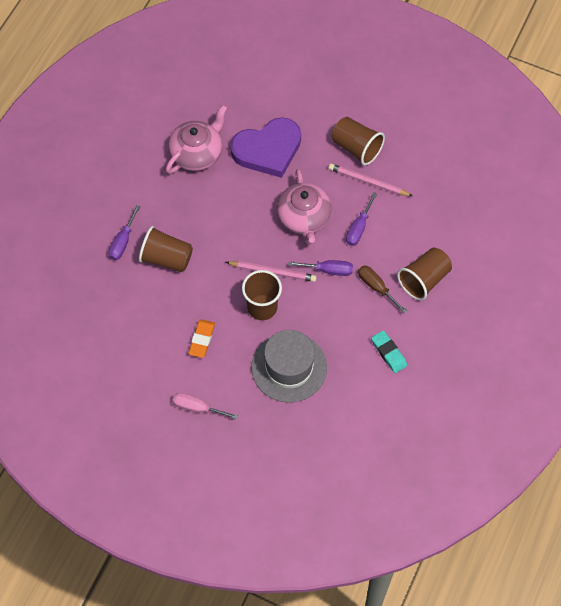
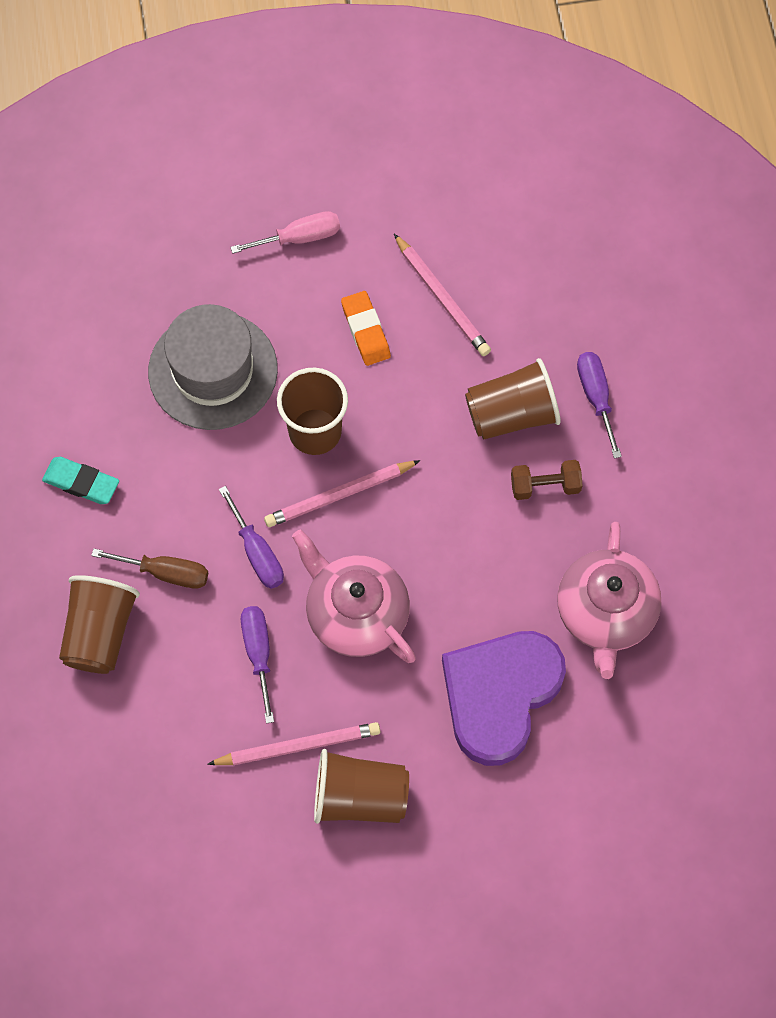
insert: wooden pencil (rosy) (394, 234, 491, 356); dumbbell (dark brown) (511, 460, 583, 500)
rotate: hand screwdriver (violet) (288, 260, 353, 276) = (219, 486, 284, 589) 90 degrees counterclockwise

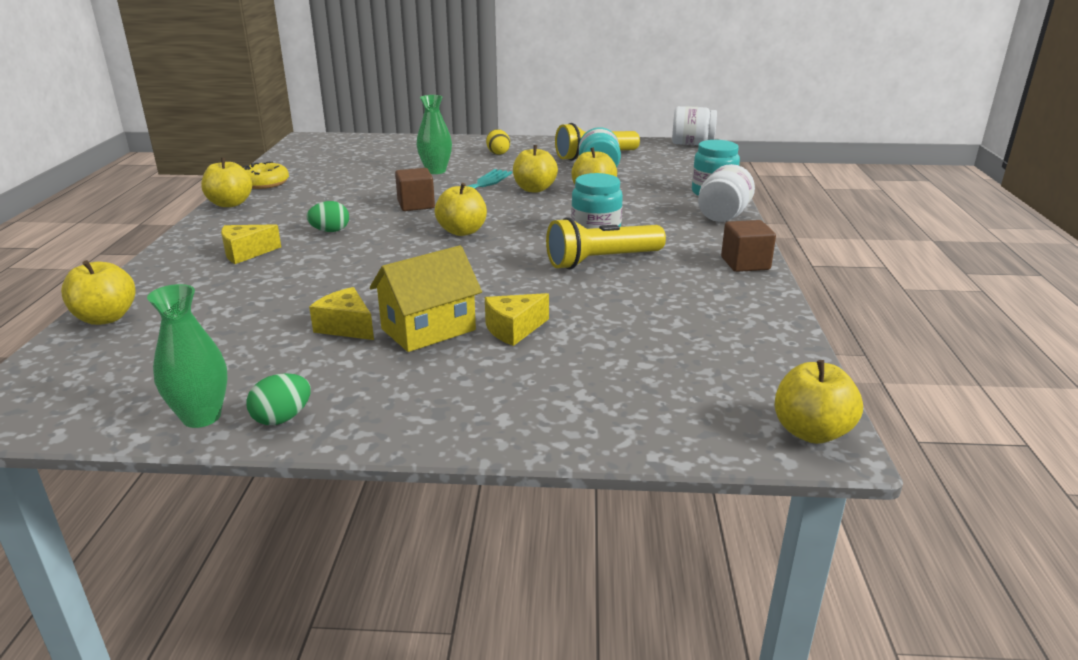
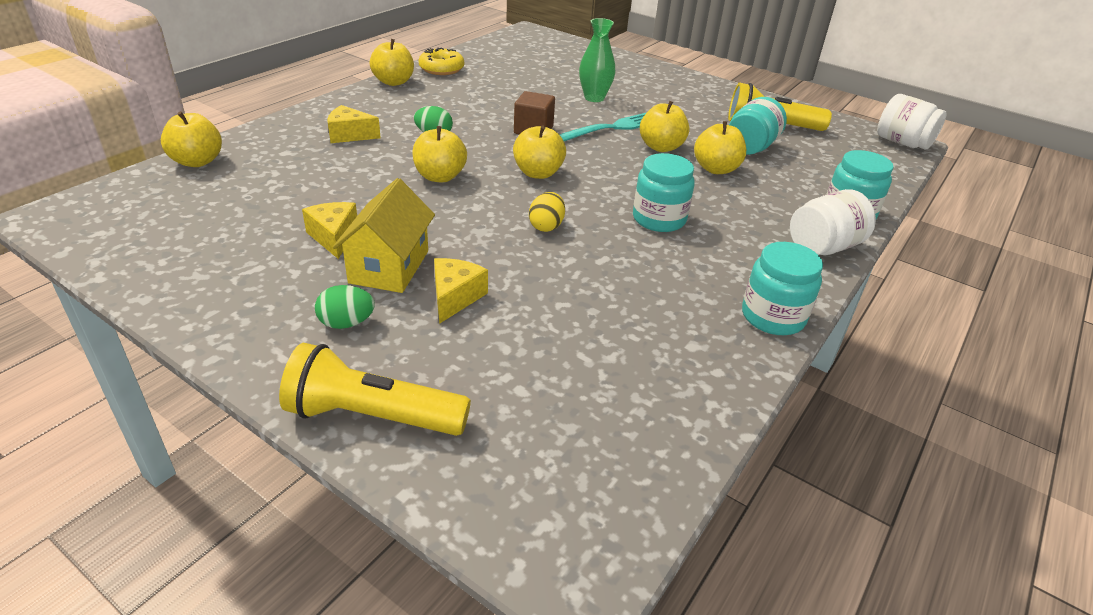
delete: flower vase (emerald) (147, 284, 228, 428)
move: torch (bright yellow) (546, 217, 666, 270) to (279, 343, 471, 436); toy egg (emerald) (247, 373, 311, 425) to (315, 285, 375, 329); toy apple (bright yellow) (774, 360, 863, 444) to (412, 126, 467, 182); toy egg (bright yellow) (486, 129, 510, 155) to (529, 192, 565, 232)
replace: cube (dark brown) (721, 220, 776, 272) to jar (aqua) (742, 242, 823, 335)
rotate: house (bright yellow) (370, 245, 482, 352) = (333, 178, 435, 293) 75 degrees counterclockwise; piece of cheese (bright yellow) (485, 293, 549, 346) = (434, 258, 488, 324) 105 degrees clockwise

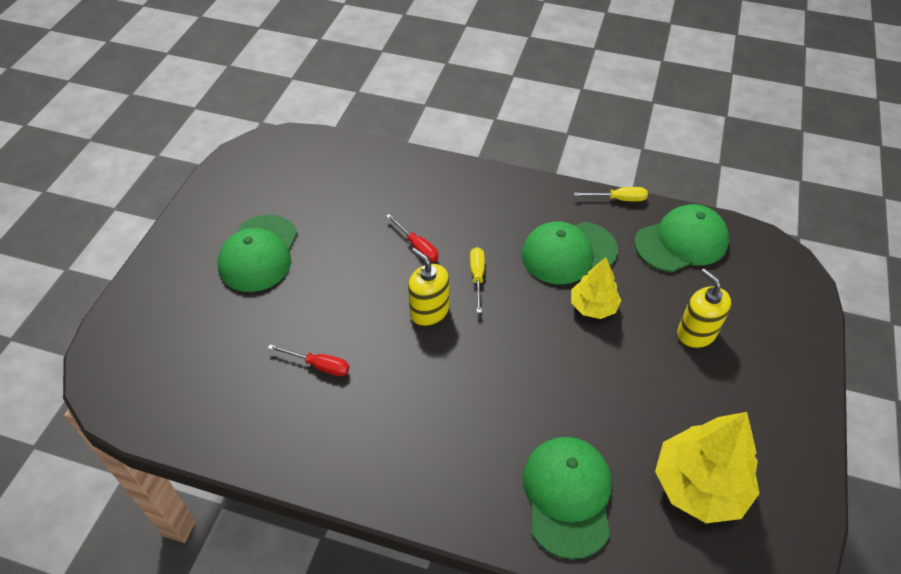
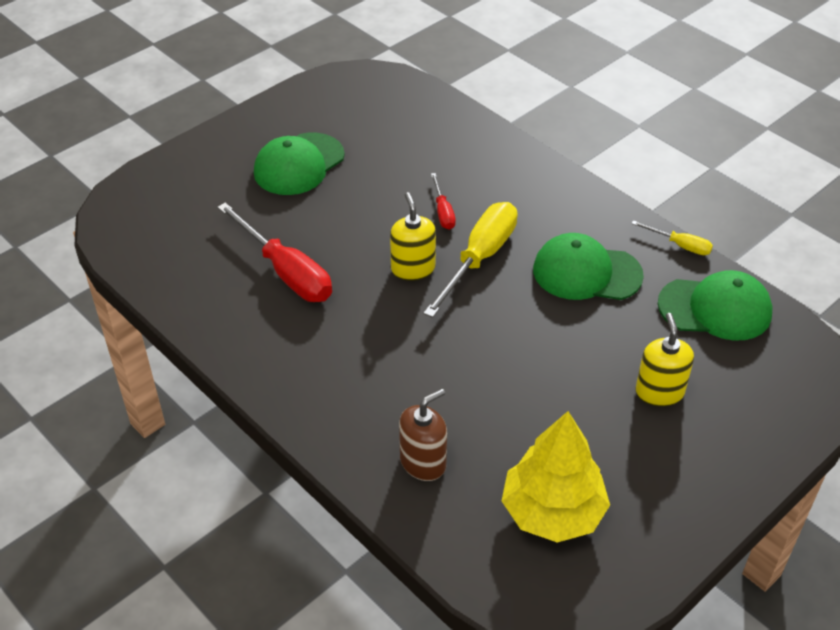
delete: fir tree (bright yellow) (571, 257, 621, 319)
replace: cap (emerald) (523, 437, 612, 559) to pump bottle (dark brown) (399, 389, 447, 481)
resize: hand screwdriver (crimson) (268, 344, 349, 376) = (217, 203, 332, 302) x2.02; hand screwdriver (bright yellow) (470, 247, 485, 313) = (423, 202, 518, 318) x2.02

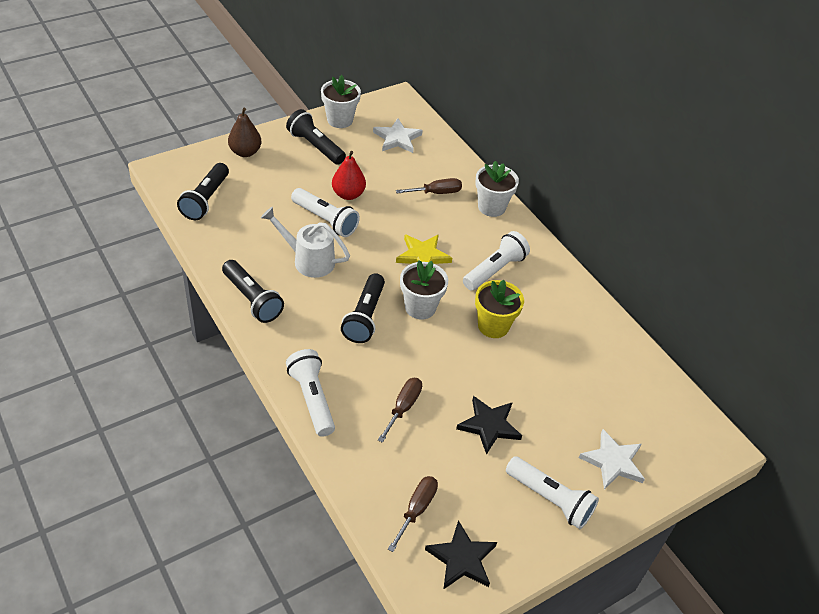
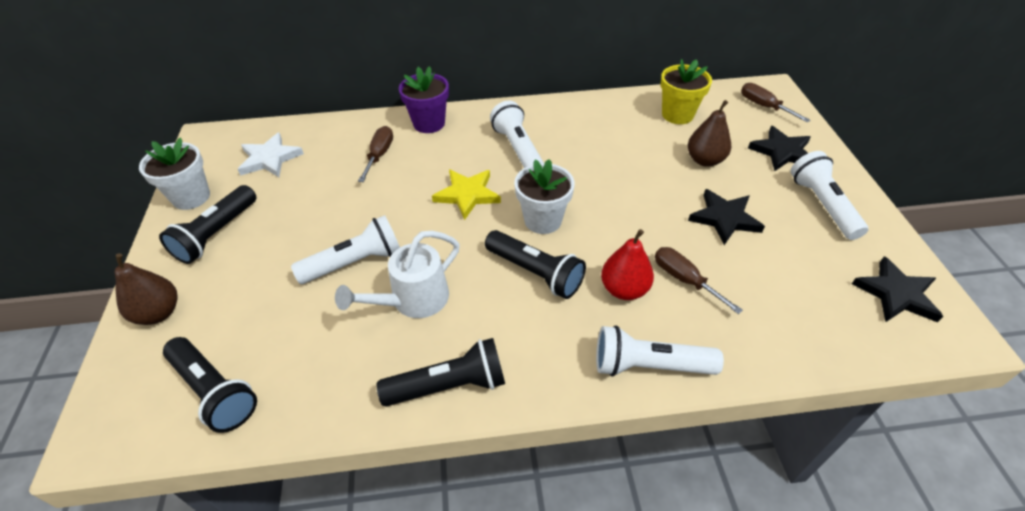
insert: toy pear (dark brown) (688, 100, 731, 167)
move: toy pear (crimson) (332, 151, 366, 200) to (601, 229, 654, 300); plant pot (bright yellow) (475, 280, 524, 338) to (660, 59, 712, 124); hand screwdriver (dark brown) (388, 476, 438, 552) to (741, 83, 810, 123)
recolor: plant pot (snow-white) (475, 161, 519, 217) to plant pot (violet) (399, 66, 449, 133); five-pointed star (snow-white) (579, 429, 645, 489) to five-pointed star (black) (748, 126, 811, 171)
rotate: torch (black) (286, 109, 346, 165) = (159, 185, 256, 264) 45 degrees counterclockwise; torch (snow-white) (506, 456, 599, 529) = (791, 151, 868, 240) 75 degrees counterclockwise

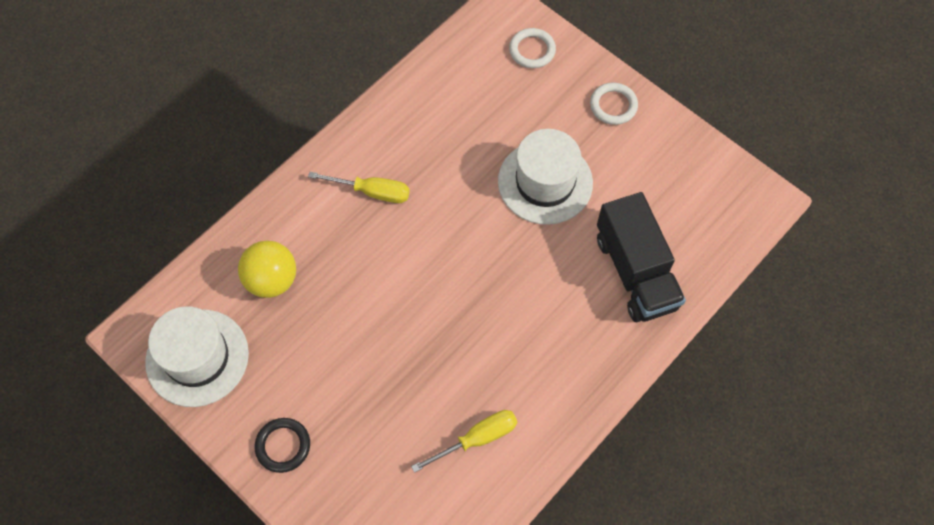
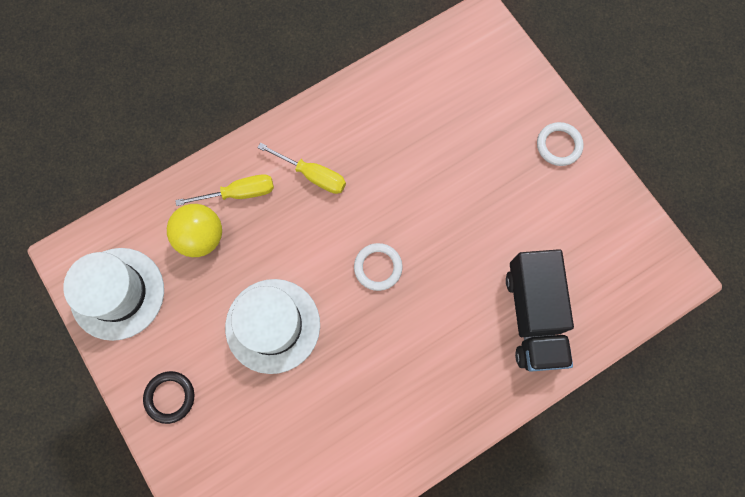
move: hand screwdriver (bright yellow) (411, 410, 517, 473) to (175, 174, 274, 206); tall hat (snow-white) (498, 129, 593, 225) to (225, 279, 320, 374); hoop (snow-white) (509, 28, 556, 68) to (354, 243, 403, 291)

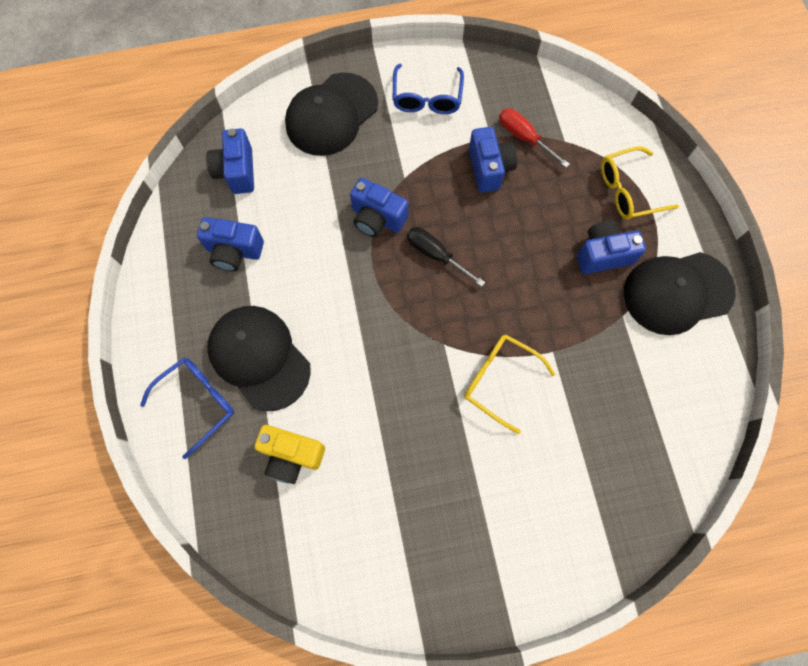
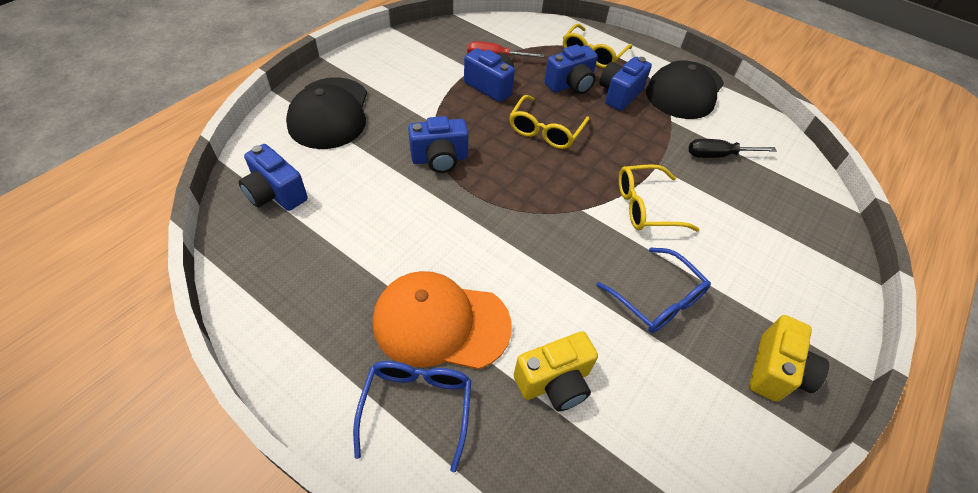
insert: spectacles (bright yellow) (509, 95, 589, 149); compact camera (bright yellow) (749, 315, 829, 402)
move: compact camera (cobalt) (197, 217, 264, 271) to (544, 44, 598, 94); spectacles (cobalt) (393, 63, 464, 114) to (596, 247, 711, 333); hand screwdriver (black) (407, 227, 485, 287) to (689, 139, 777, 158)
recolor: cap (black) (207, 306, 311, 411) to cap (orange-coloured) (373, 271, 512, 370)

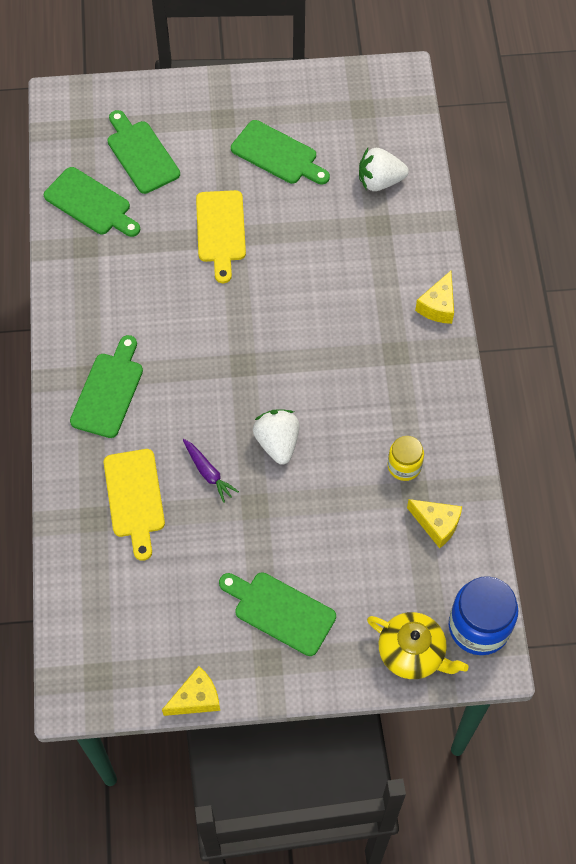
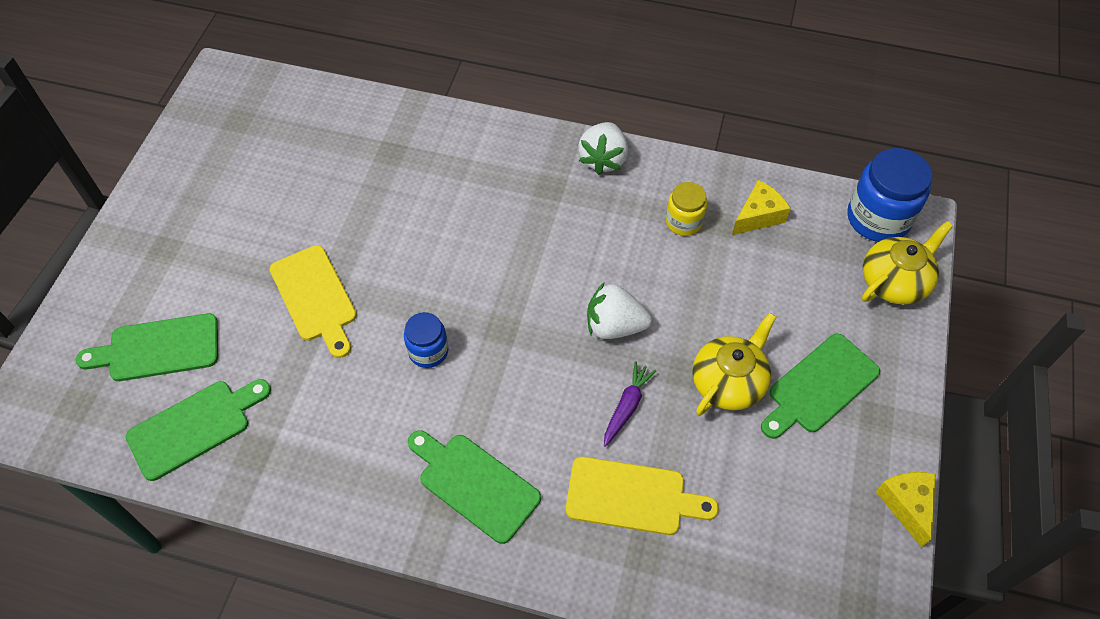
delete: bread board (emerald) (231, 120, 330, 185); piece of cheese (bright yellow) (415, 271, 454, 324)
insert: jar (cobalt) (404, 312, 449, 368); china teapot (bright yellow) (692, 312, 776, 416)
move: berry (snow-white) (359, 148, 409, 191) to (578, 122, 628, 175)
rotate: bread board (bright yellow) (196, 190, 246, 283) = (270, 245, 357, 358) 45 degrees clockwise; toy carrot (violet) (183, 439, 239, 503) = (604, 361, 656, 447) 45 degrees counterclockwise

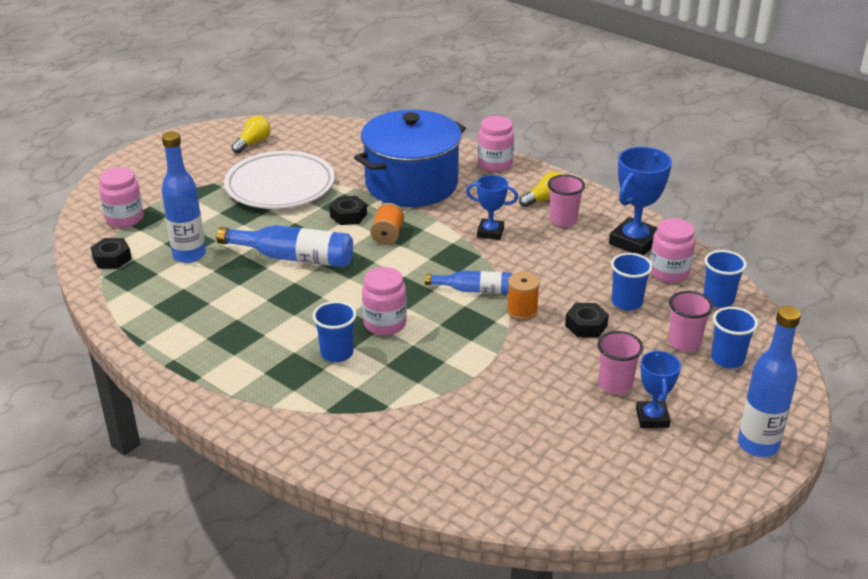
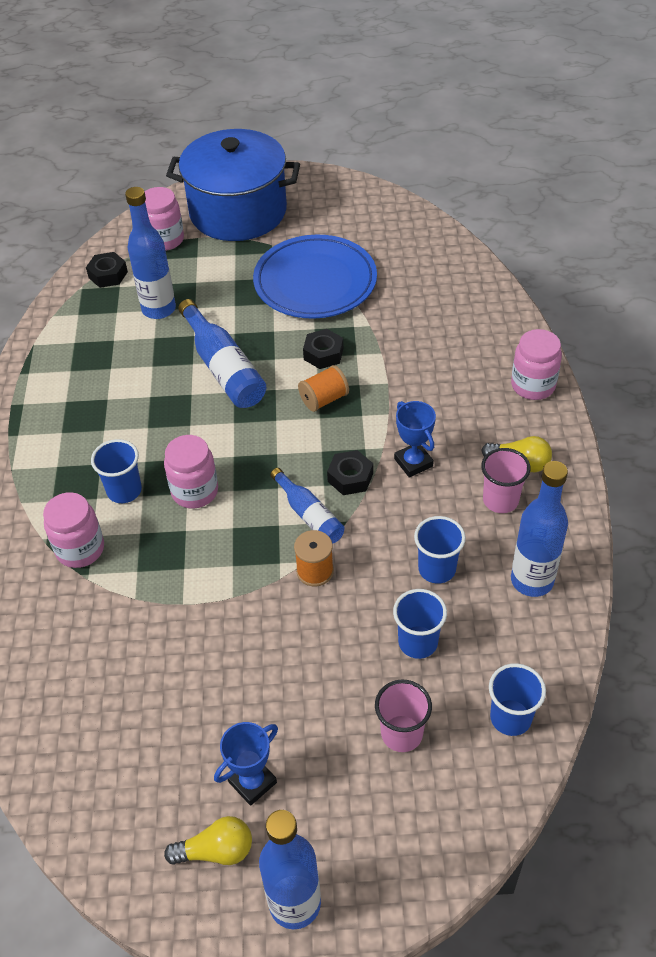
delete: cup (rosy) (597, 331, 643, 394)
move: jar (rosy) (650, 218, 695, 283) to (43, 492, 104, 568); lightbulb (bright yellow) (231, 116, 271, 153) to (164, 816, 252, 865); cooking pot (cobalt) (354, 110, 466, 207) to (166, 129, 300, 241); hex nut (black) (565, 303, 609, 338) to (327, 450, 373, 495); cup (cobalt) (711, 307, 758, 368) to (414, 516, 466, 584)
replace: prize cup (cobalt) (609, 147, 672, 256) to bottle (cobalt) (511, 461, 568, 597)
recolor: dinner plate (snow-white) (224, 151, 335, 209) to dinner plate (cobalt) (253, 235, 377, 319)

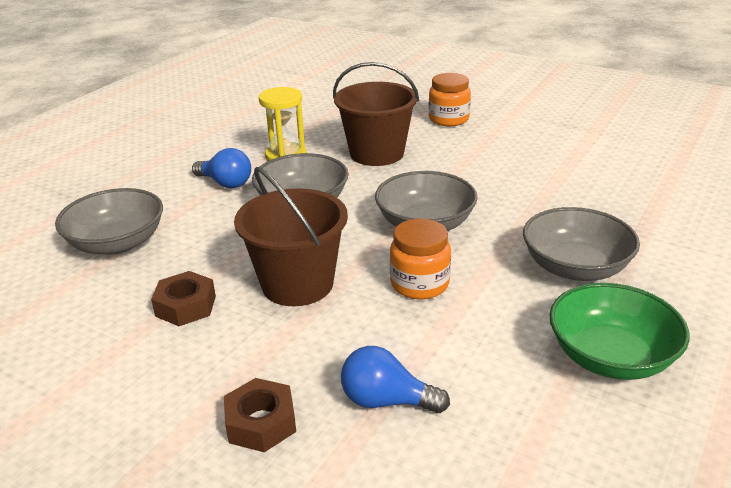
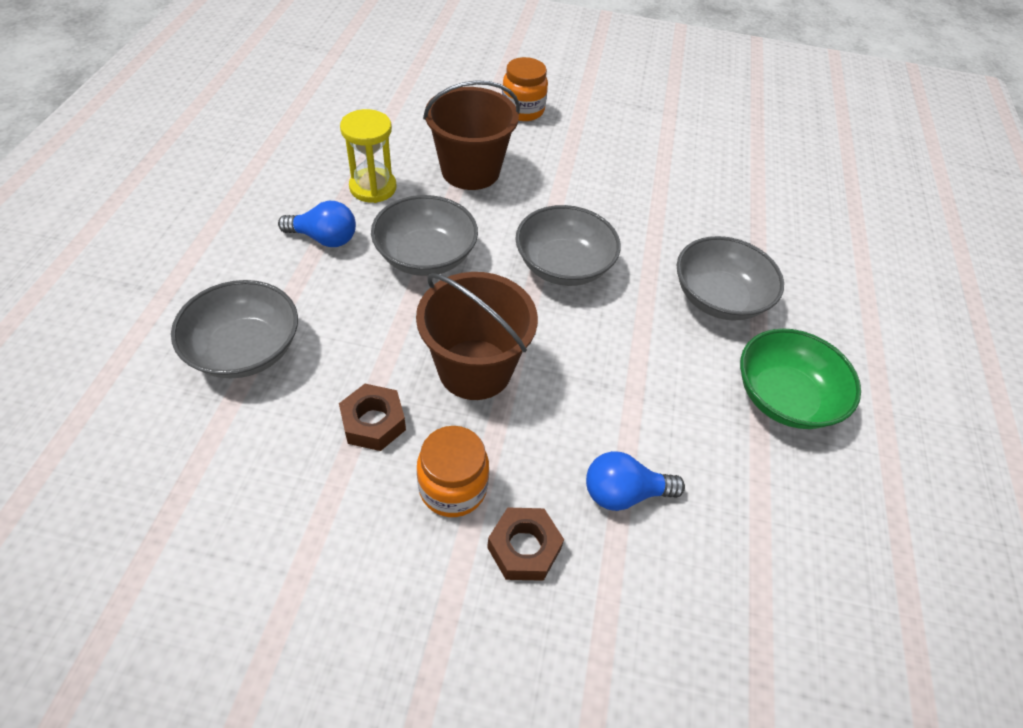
move: jar (orange-coloured) (390, 219, 451, 299) to (417, 426, 489, 517)

